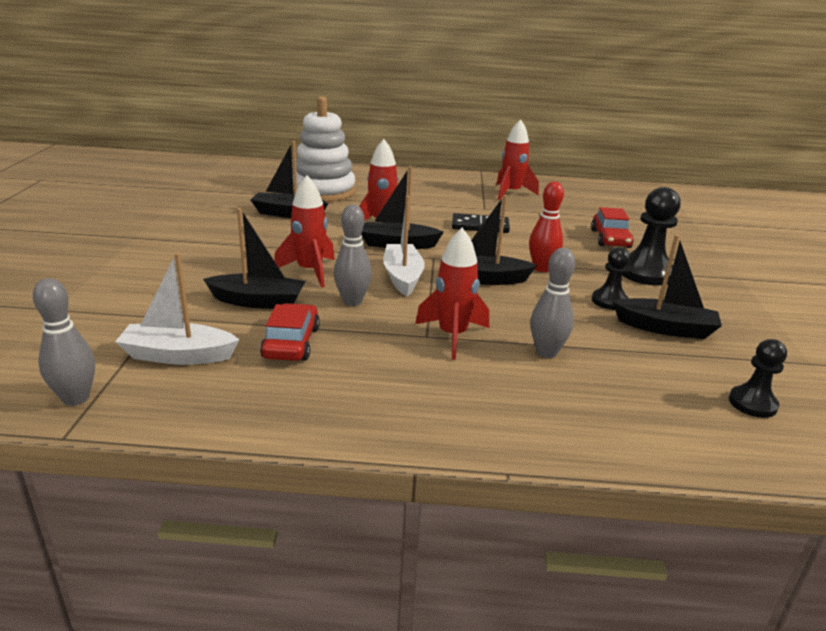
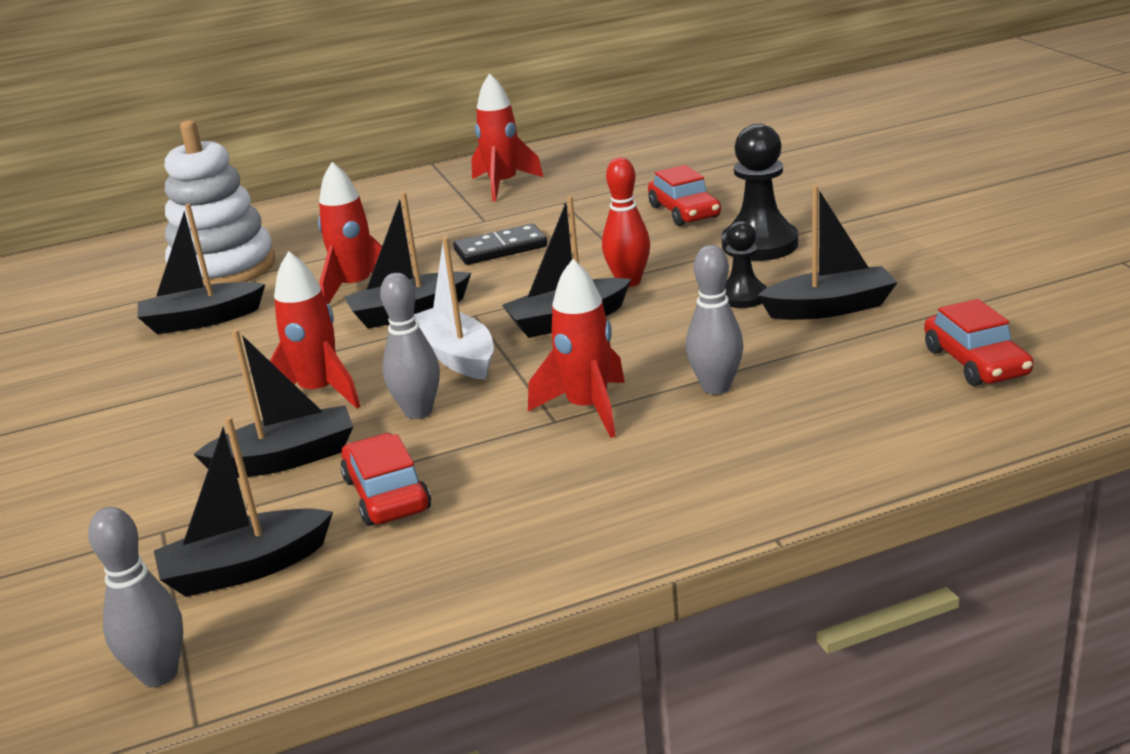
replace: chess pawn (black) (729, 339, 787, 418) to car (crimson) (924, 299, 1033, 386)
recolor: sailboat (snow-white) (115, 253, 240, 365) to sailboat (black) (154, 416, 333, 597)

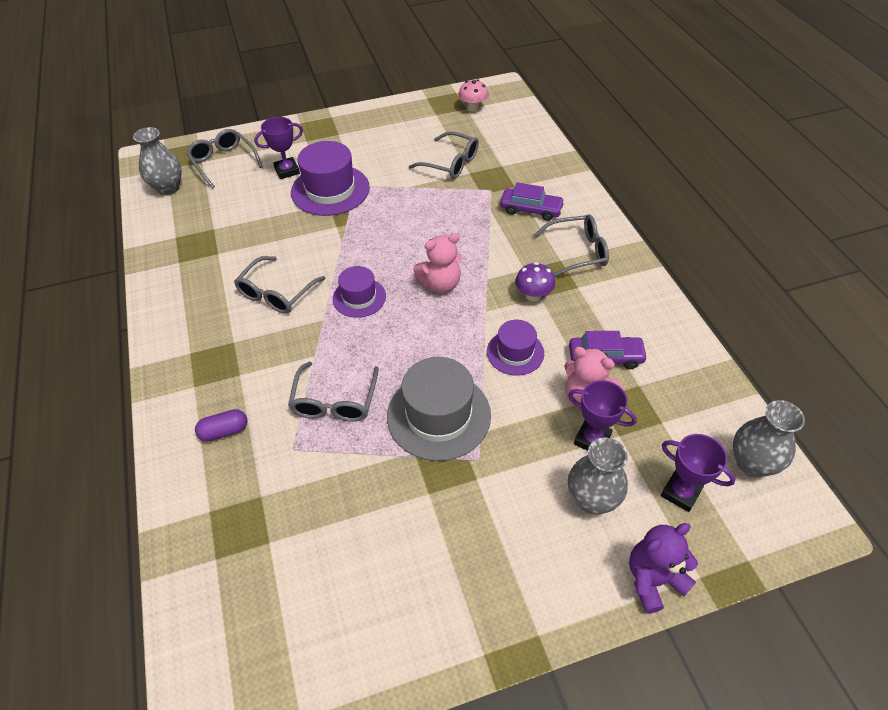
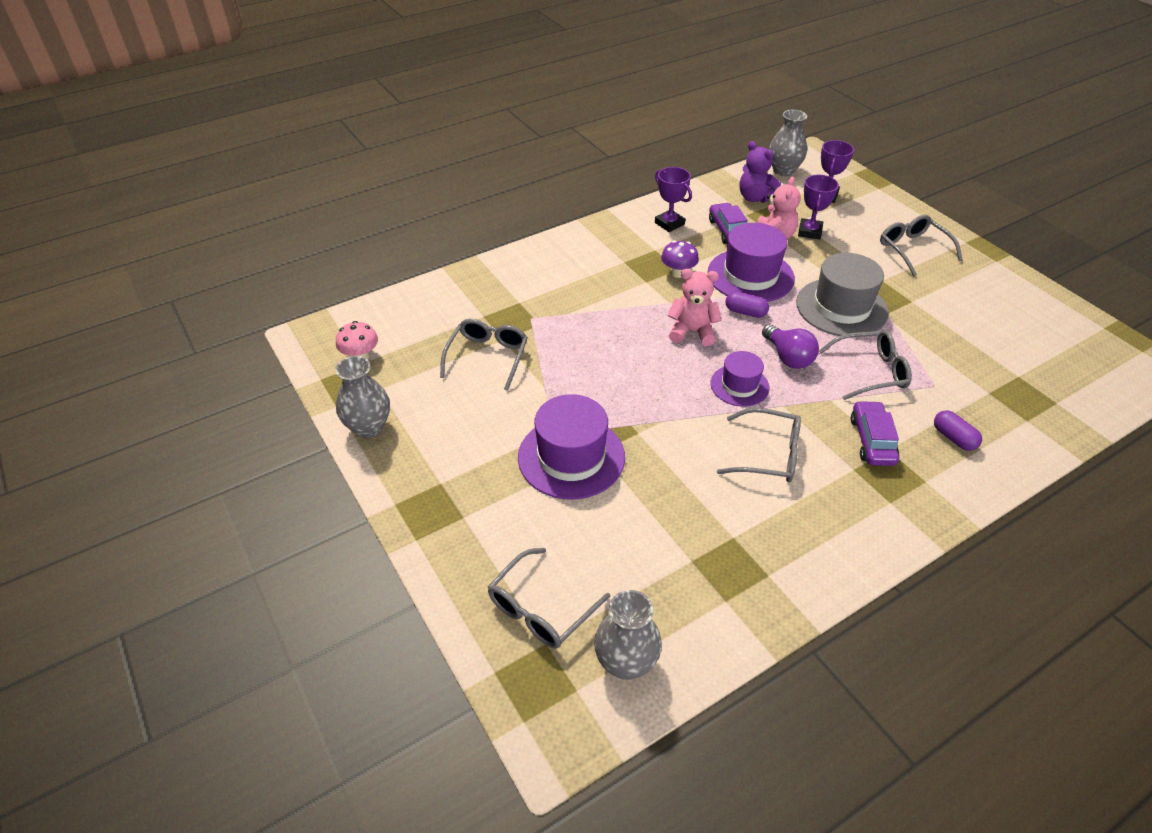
insert: capsule (violet) (725, 291, 769, 318); lightbulb (violet) (762, 324, 819, 369)
move: flower vase (grey) (568, 438, 628, 514) to (335, 356, 390, 438); prize cup (violet) (254, 117, 303, 179) to (655, 167, 692, 232); teddy (violet) (629, 523, 698, 614) to (739, 141, 781, 203); car (violet) (500, 182, 565, 221) to (851, 401, 899, 466); spectacles (grey) (533, 214, 609, 277) to (880, 215, 963, 277)
rotate: teddy (rosy) (413, 233, 462, 293) = (667, 269, 722, 346) 45 degrees counterclockwise
resize: tall hat (violet) (487, 320, 544, 376) = (707, 223, 795, 302) x1.69

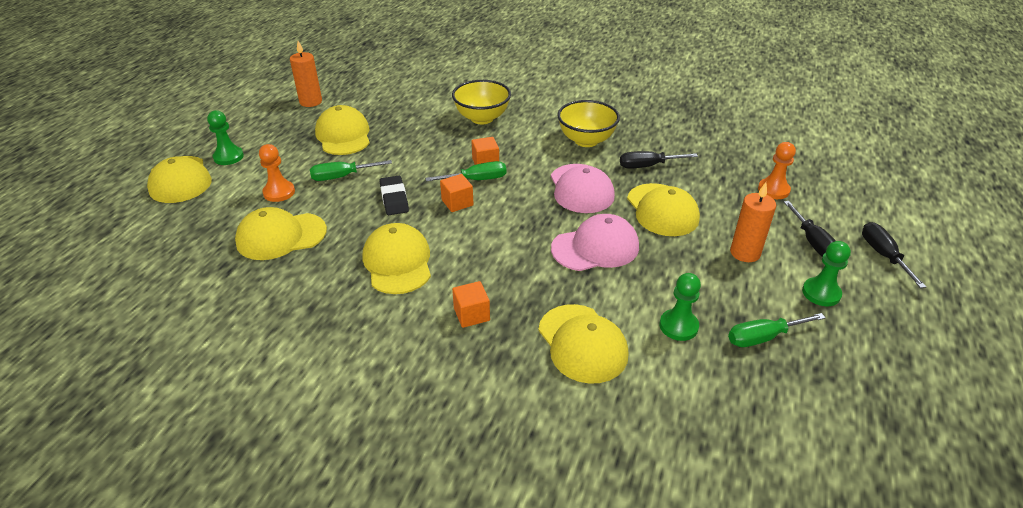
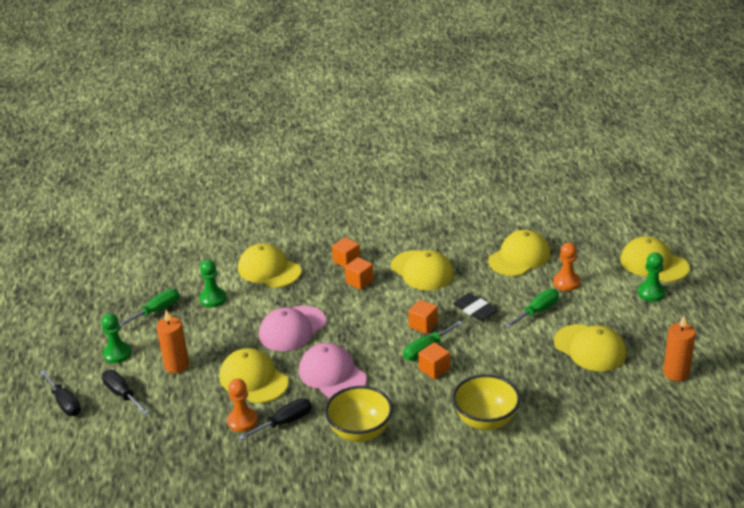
insert: cube (orange-coloured) (345, 257, 374, 290)
move: chess pawn (orange-coloured) (758, 142, 796, 199) to (227, 379, 258, 432)

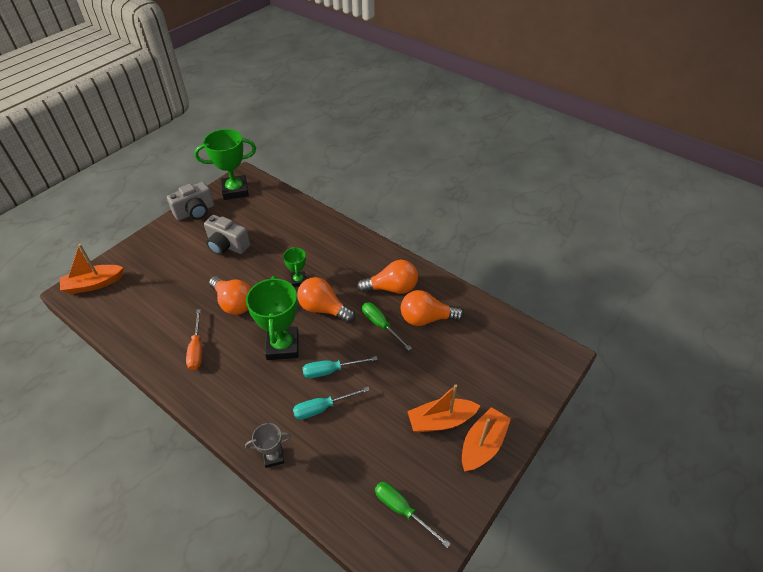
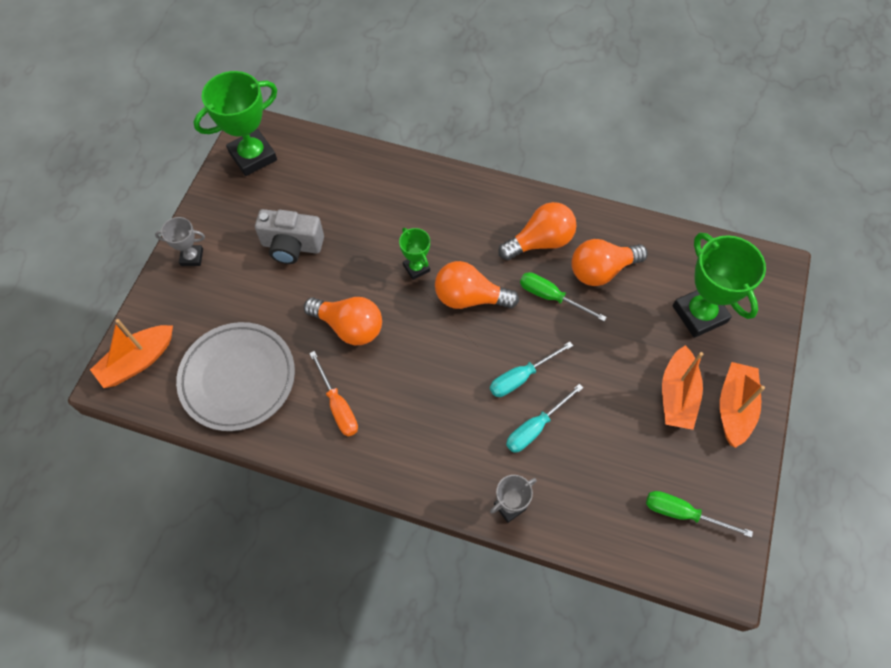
delete: compact camera (grey) (167, 182, 214, 221)
insert: prize cup (grey) (155, 217, 205, 266); dinner plate (grey) (176, 322, 295, 431)
move: prize cup (emerald) (246, 276, 299, 360) to (673, 233, 766, 338)
rotate: sailboat (orange-coloured) (407, 384, 481, 432) = (662, 345, 703, 430) 45 degrees counterclockwise

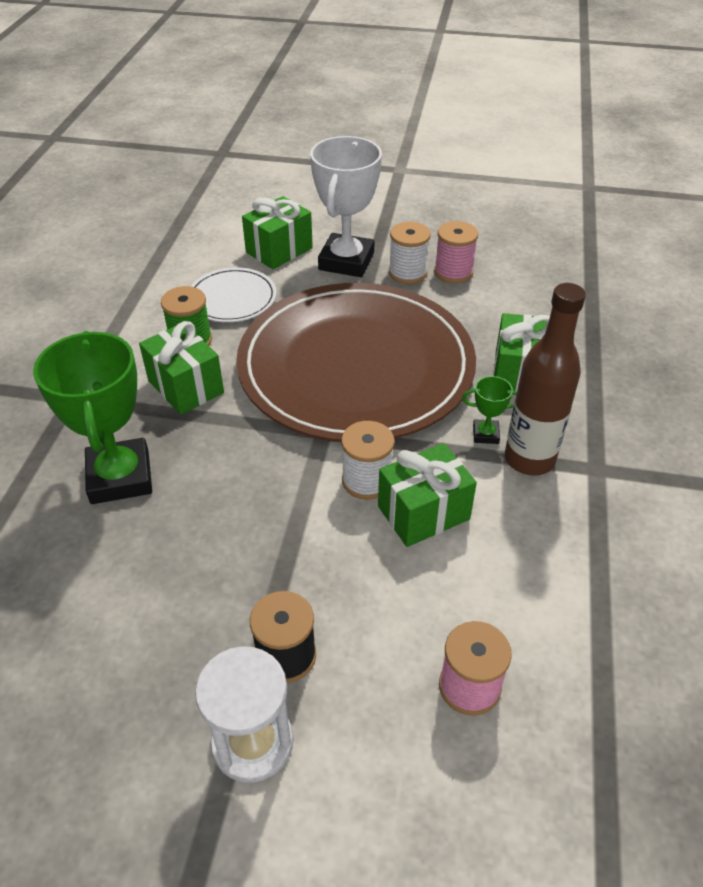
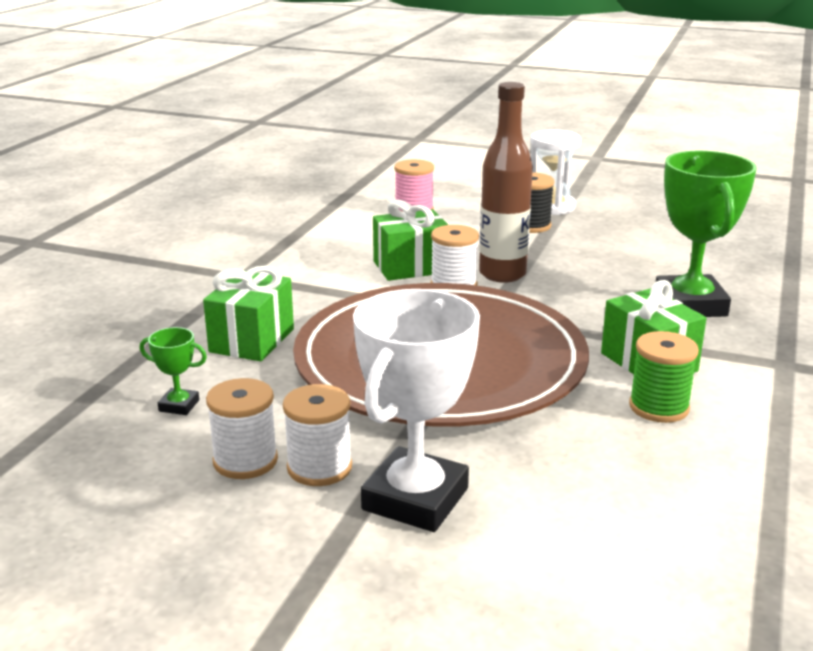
delete: dinner plate (snow-white) (190, 268, 277, 322); wrapped gift (emerald) (242, 196, 313, 269)
move: prize cup (emerald) (462, 376, 517, 444) to (140, 327, 207, 415); bottle (dark brown) (505, 283, 586, 476) to (479, 82, 533, 283)
recolor: bobbin (rosy) (434, 221, 478, 284) to bobbin (snow-white) (206, 378, 278, 479)

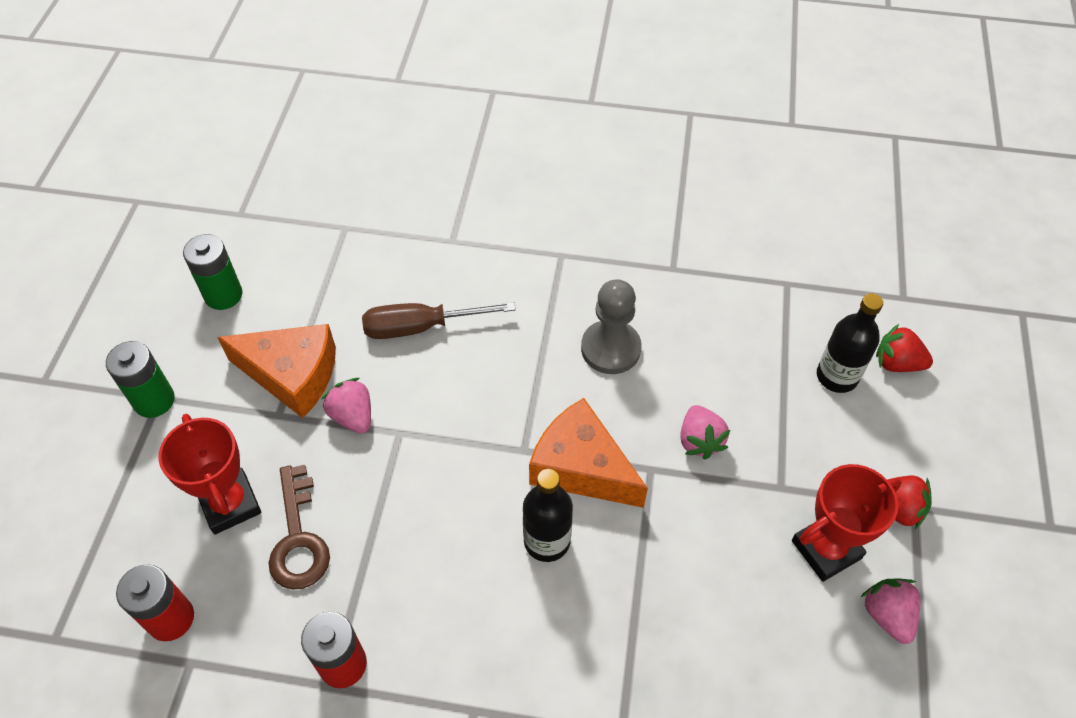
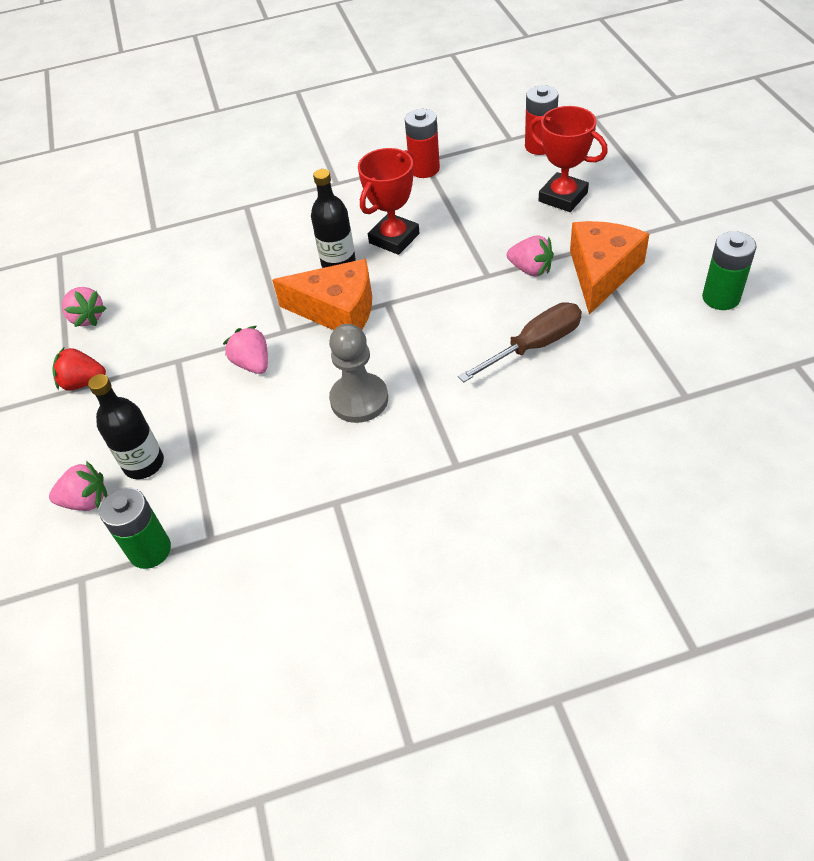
delete: key (dark brown) (269, 465, 330, 590)
move: power cell (emerald) (106, 341, 175, 418) to (99, 488, 171, 569); prize cup (crimson) (792, 464, 902, 582) to (358, 148, 419, 255)
recolor: berry (crimson) (876, 323, 933, 372) to berry (rosy) (49, 461, 107, 511)
rotate: piece of cheese (orange-coloured) (218, 324, 336, 418) = (570, 221, 649, 315) 120 degrees clockwise

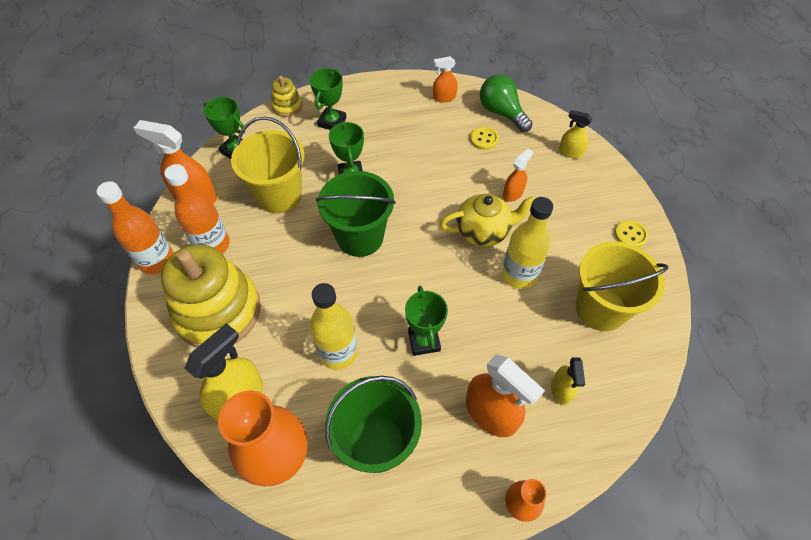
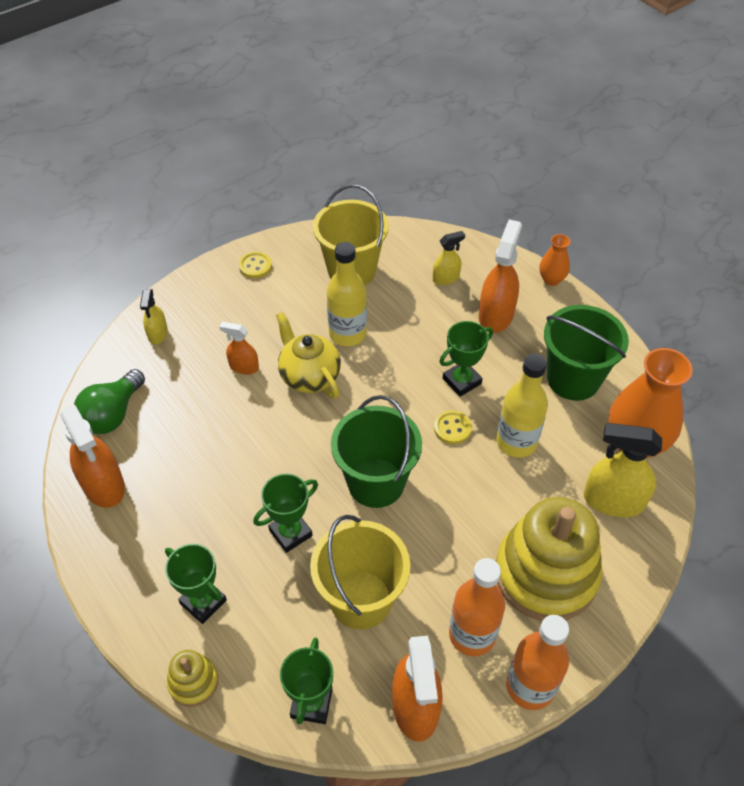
move: sewing button (bright yellow) (470, 127, 499, 150) to (434, 410, 472, 444)
rotate: prize cup (emerald) (310, 68, 346, 130) = (165, 544, 227, 624) 45 degrees clockwise
resize: sprayer (orange-coloured) (433, 56, 458, 102) = (60, 405, 125, 508) x1.77

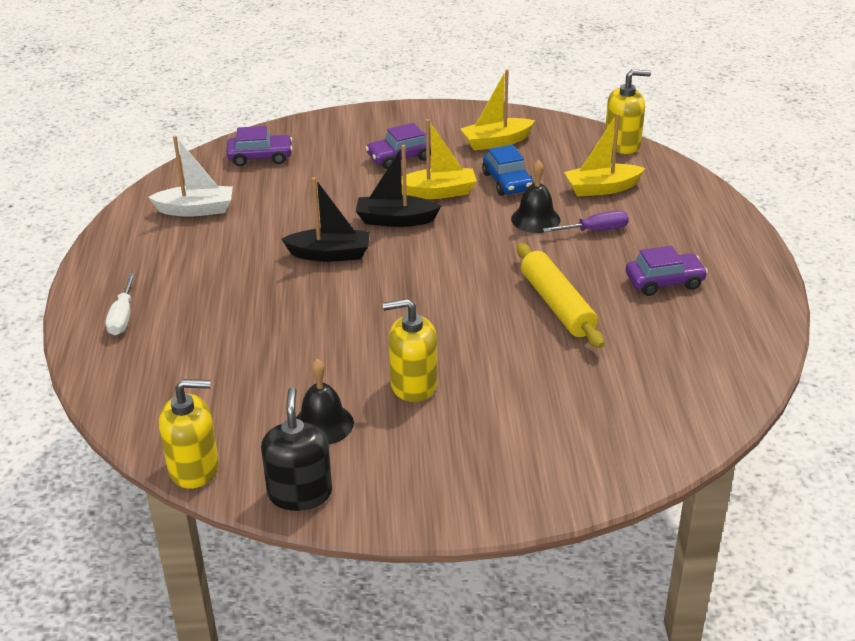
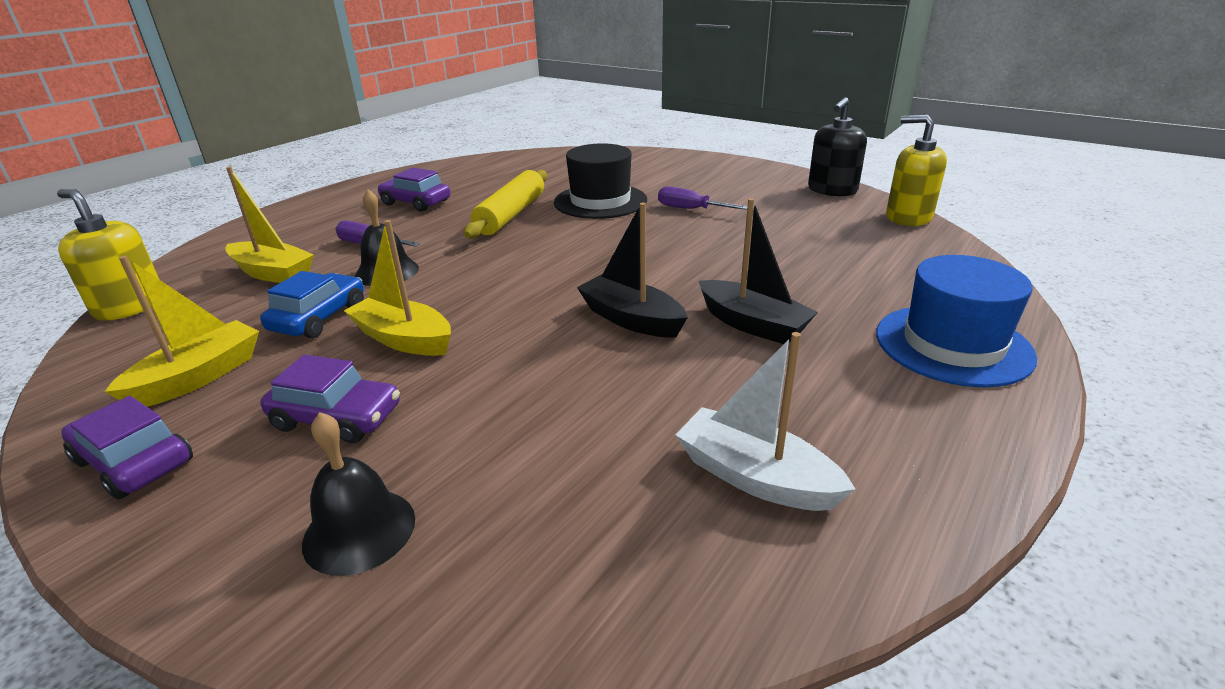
insert: tall hat (black) (554, 143, 647, 219)
move: car (violet) (226, 126, 293, 166) to (61, 396, 193, 499); school bell (black) (296, 359, 354, 445) to (302, 412, 415, 576); sailboat (black) (356, 145, 441, 227) to (699, 198, 818, 344)
replace: pump bottle (bright yellow) (383, 299, 437, 402) to hand screwdriver (violet) (658, 186, 747, 210); hand screwdriver (snow-white) (106, 273, 136, 335) to tall hat (cobalt) (876, 255, 1037, 387)
rotate: sailboat (bright yellow) (461, 69, 535, 151) = (105, 256, 259, 407) 75 degrees counterclockwise

